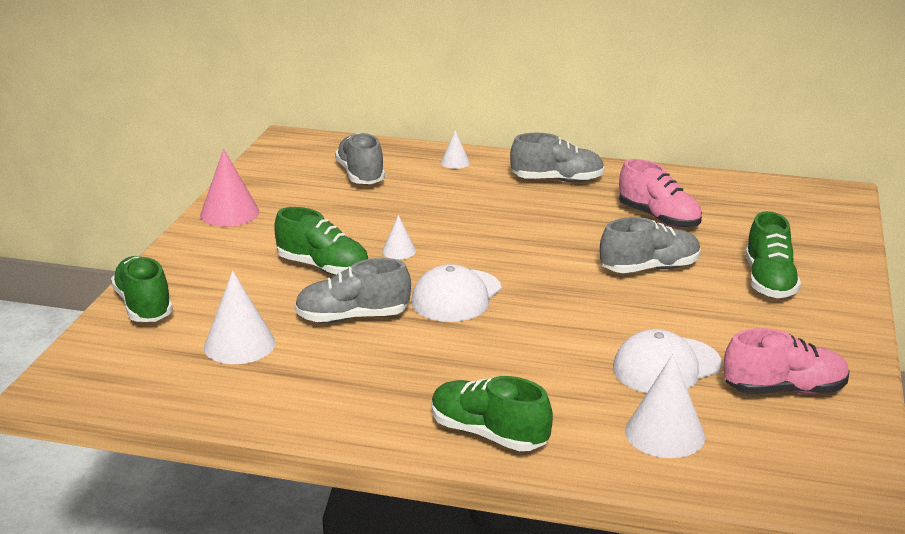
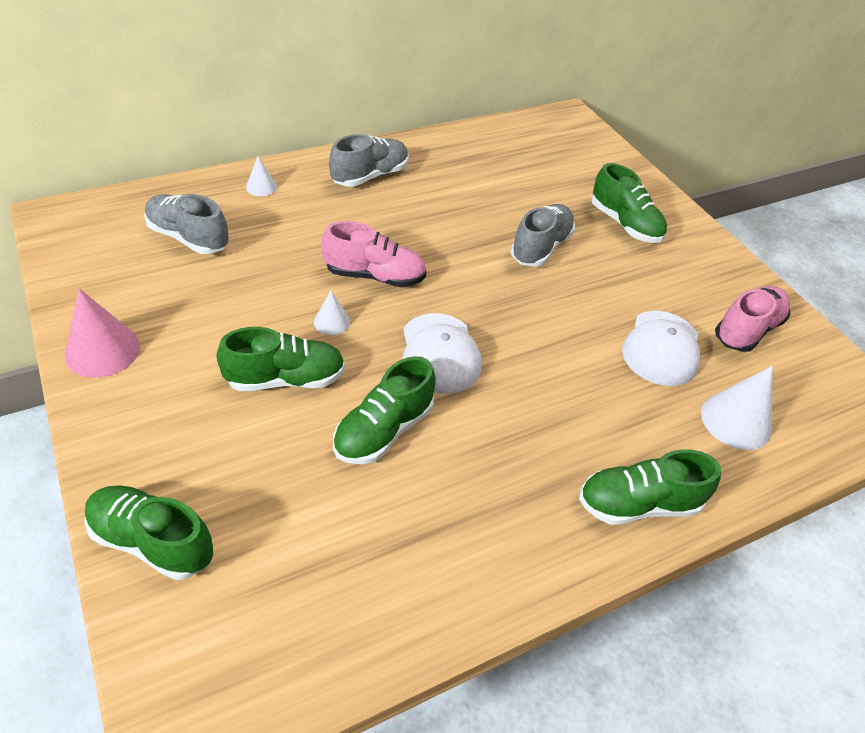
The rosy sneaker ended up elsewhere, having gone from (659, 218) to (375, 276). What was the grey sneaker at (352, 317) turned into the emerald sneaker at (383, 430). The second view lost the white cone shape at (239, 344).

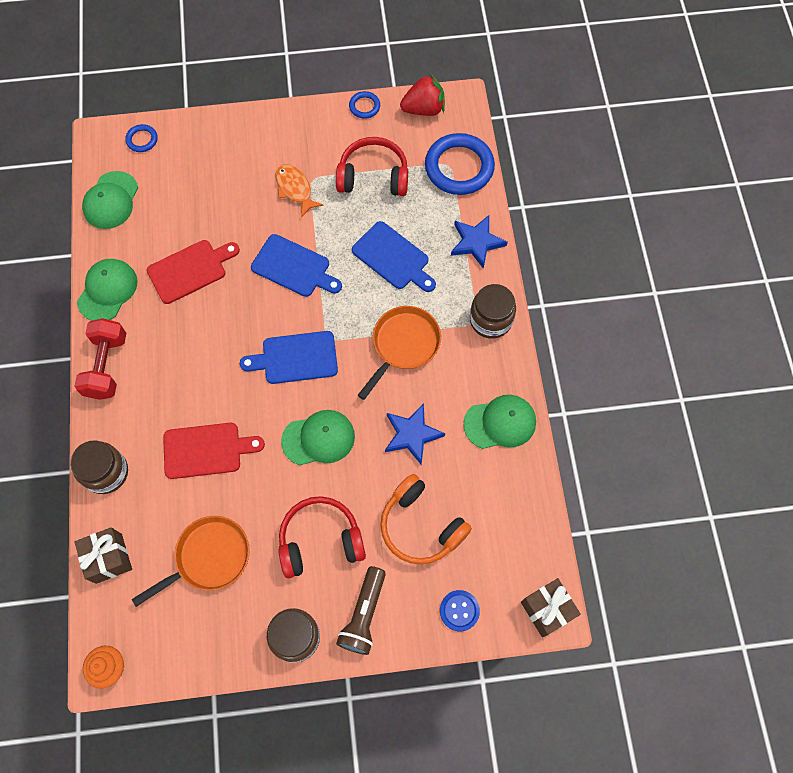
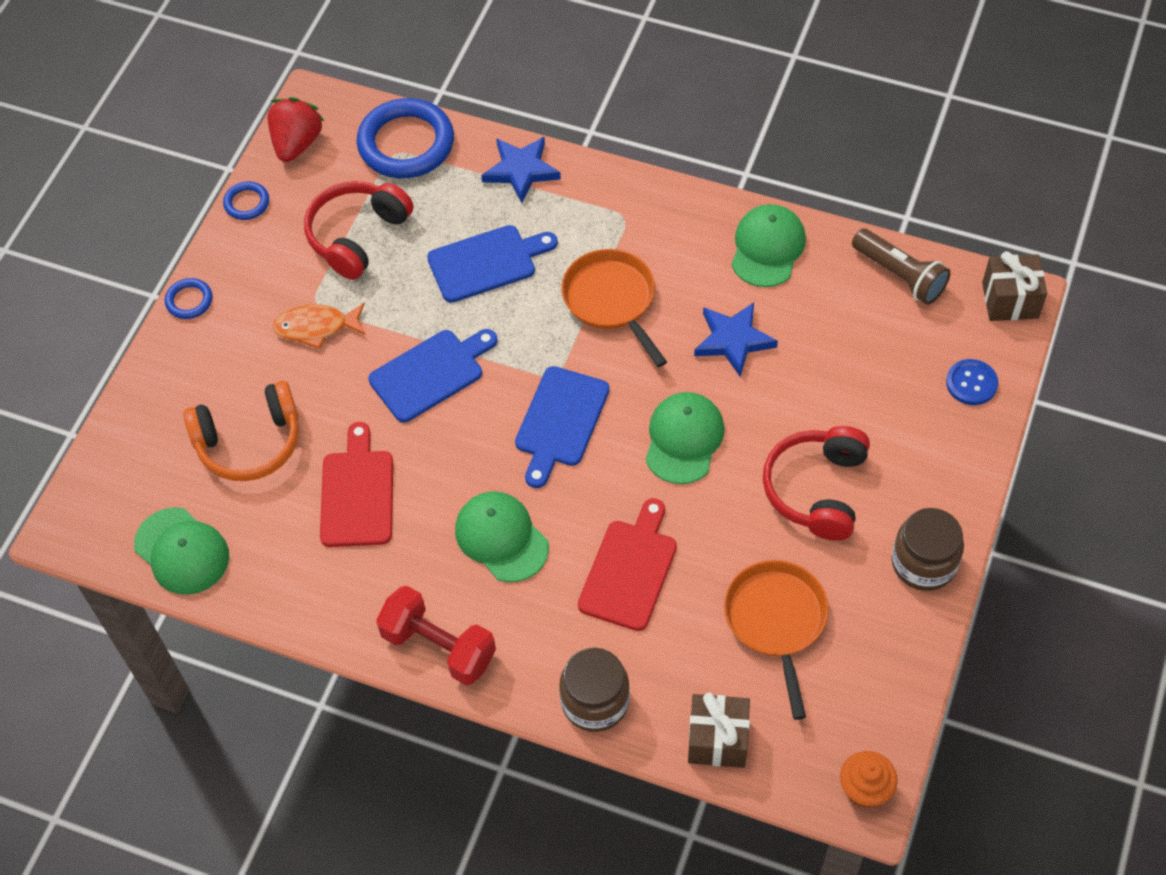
The blue torus ended up elsewhere, having gone from (142, 140) to (189, 301). The emerald cap ended up elsewhere, having gone from (107, 291) to (501, 538). The second view lost the brown jar at (490, 320). The bright orange over-ear headphones ended up elsewhere, having gone from (421, 526) to (249, 442). The brown flashlight ended up elsewhere, having gone from (364, 615) to (900, 276).

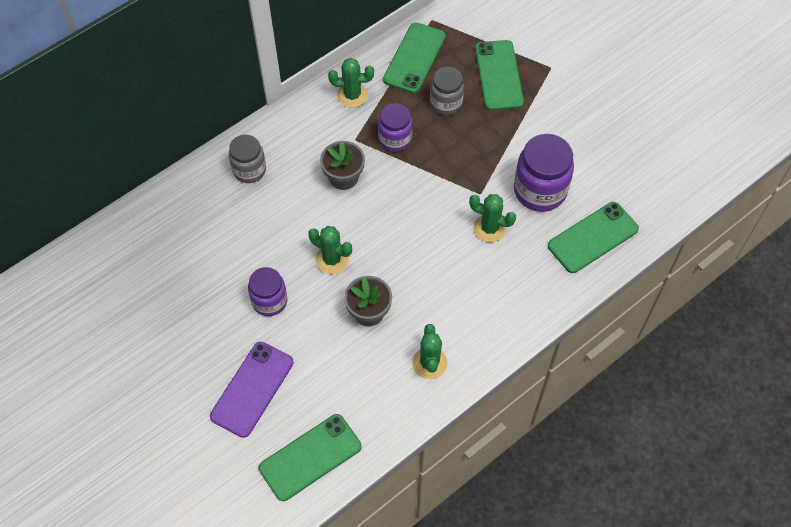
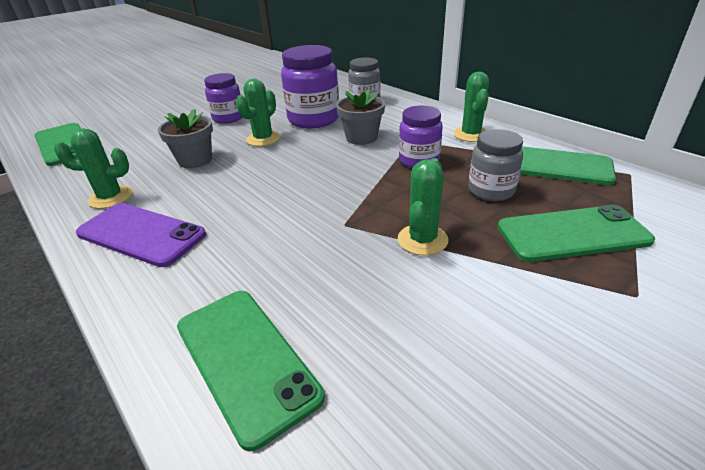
The royal purple jar ended up elsewhere, having gone from (540, 190) to (314, 119). The emerald saguaro cactus ended up elsewhere, having gone from (489, 228) to (422, 240). The royal purple phone ended up elsewhere, having gone from (252, 389) to (141, 234).

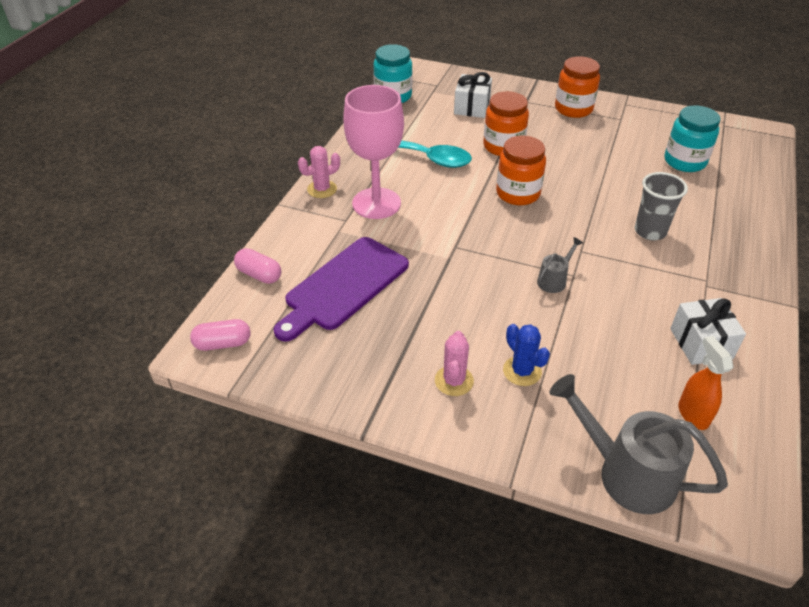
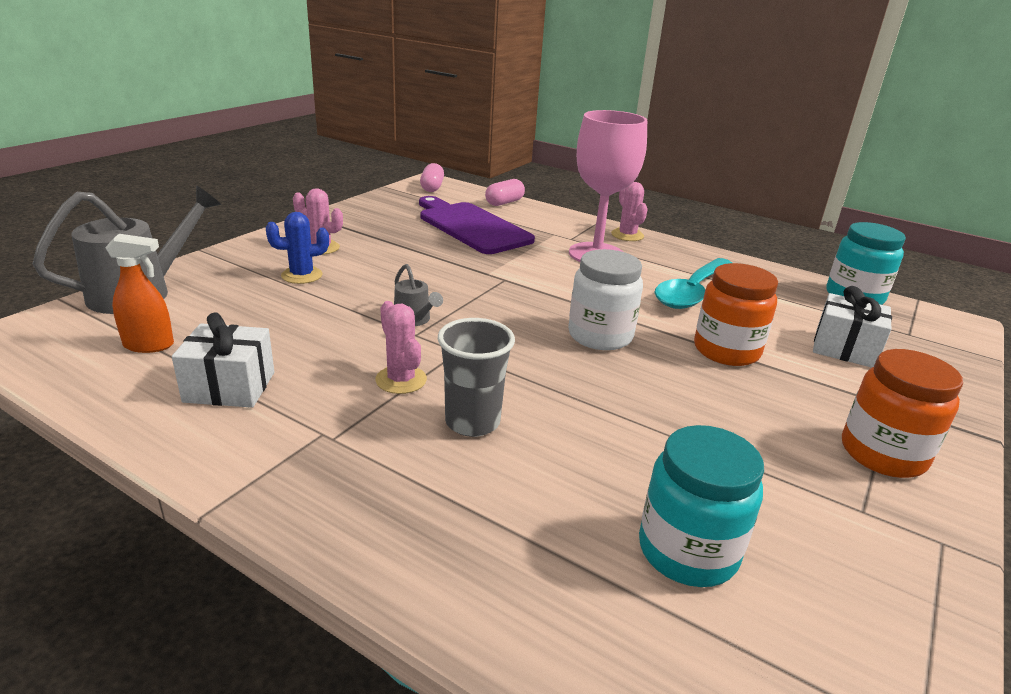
What was the bright orange jar at (518, 193) turned into the white jar at (600, 336). The second view gained the rosy saguaro cactus at (401, 380).

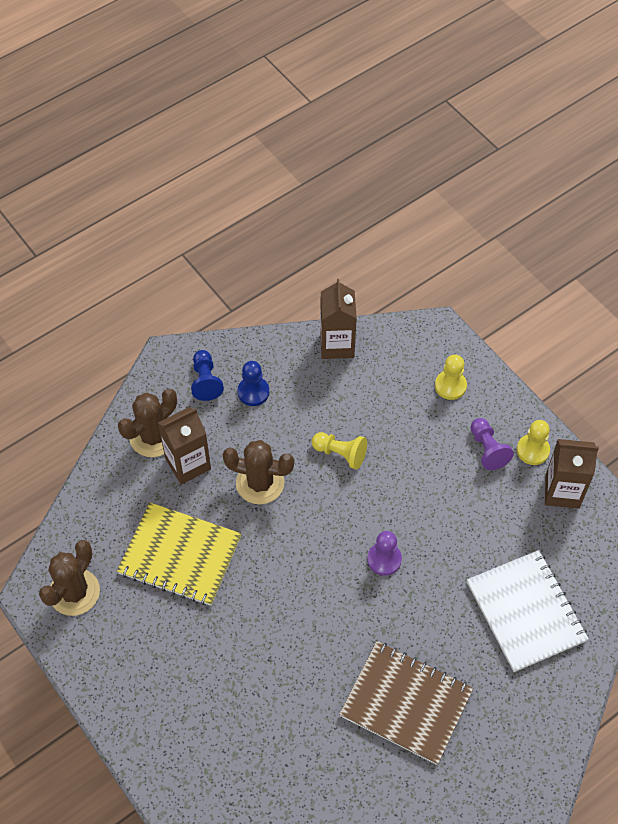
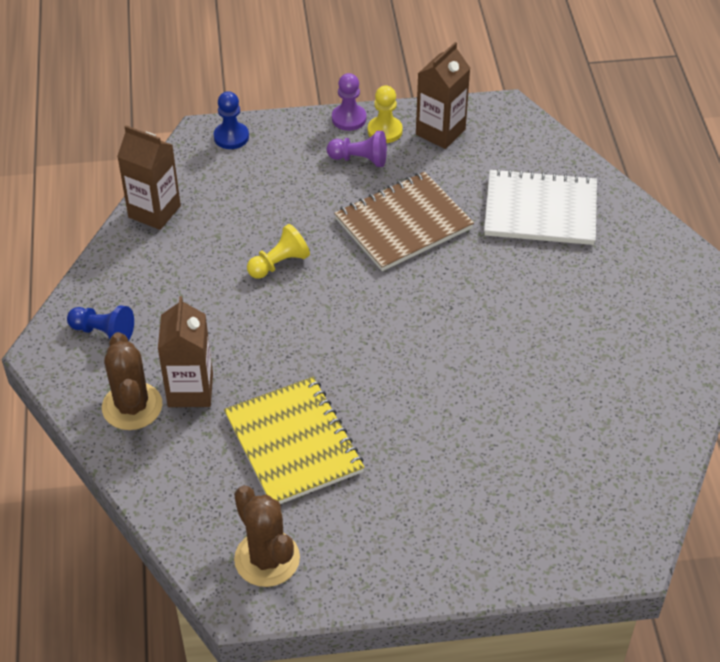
The second view lost the bright yellow pawn at (450, 386). The blue pawn ended up elsewhere, having gone from (253, 392) to (231, 137). The second view lost the brown saguaro cactus at (260, 483). The bright yellow exercise book at (180, 555) ended up facing another way, 75 degrees counterclockwise from before. The royal purple pawn ended up elsewhere, having gone from (384, 559) to (349, 119). The brown exercise book ended up elsewhere, having gone from (406, 703) to (403, 224).

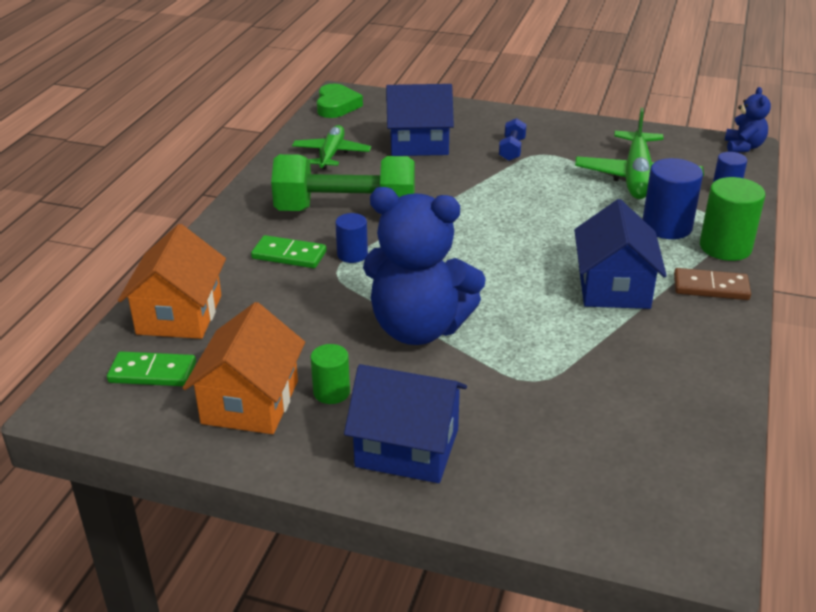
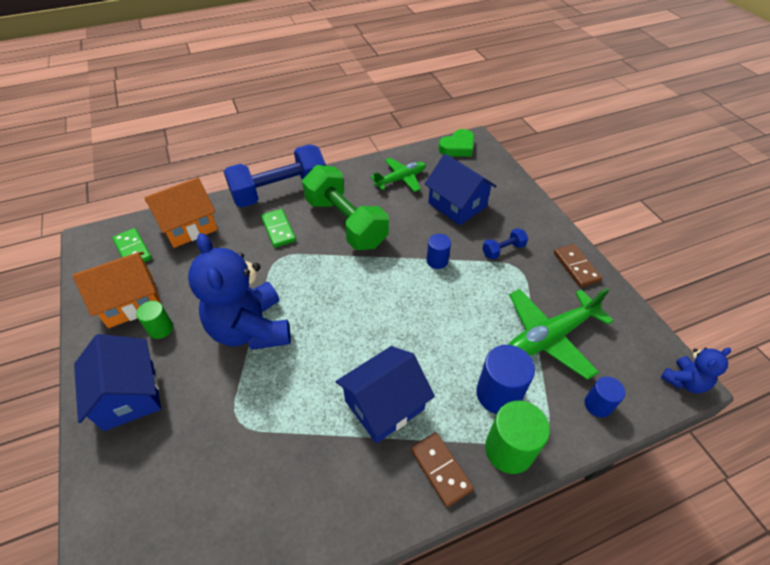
The blue cylinder shape ended up elsewhere, having gone from (352, 255) to (437, 261). The second view gained the blue free weight at (280, 191). The second view gained the brown domino tile at (576, 267).

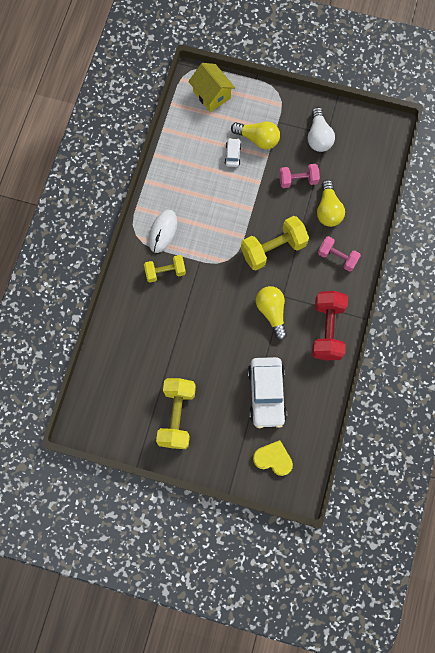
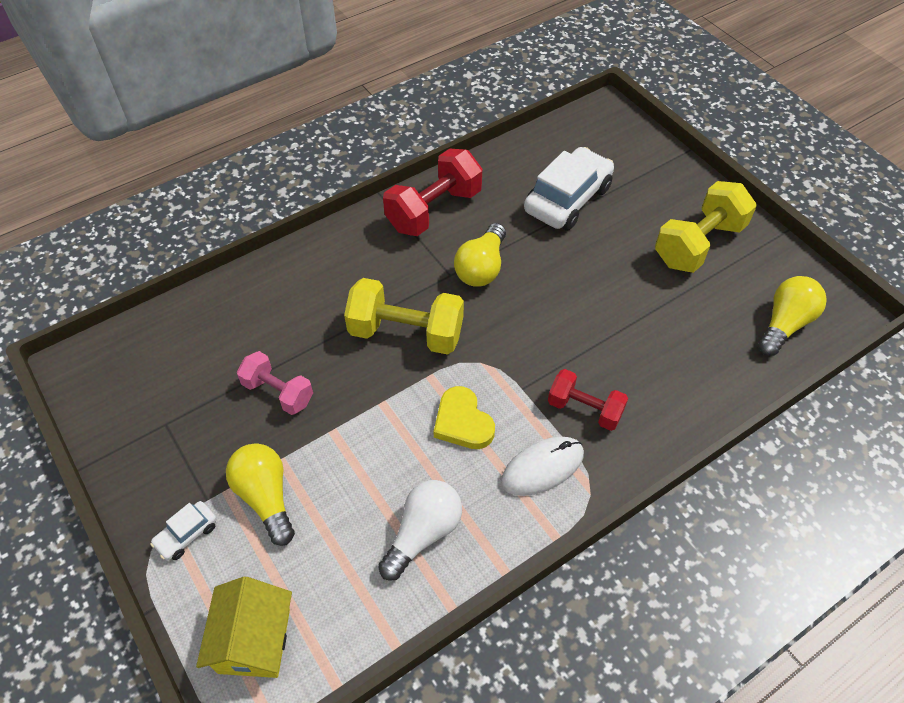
The white bulb ended up elsewhere, having gone from (318, 137) to (423, 533). The white toy car ended up elsewhere, having gone from (232, 155) to (187, 534). The bright yellow bulb ended up elsewhere, having gone from (328, 210) to (784, 324). The second view lost the rosy free weight at (337, 257). What was the bright yellow free weight at (165, 272) turned into the crimson free weight at (584, 409). The bright yellow heart shape ended up elsewhere, having gone from (273, 459) to (462, 422).

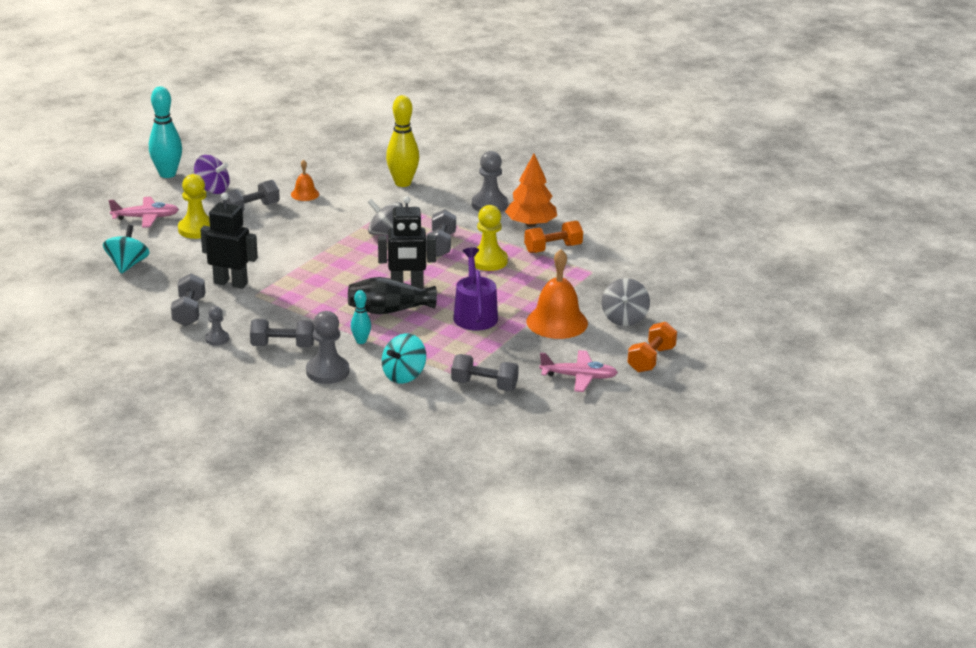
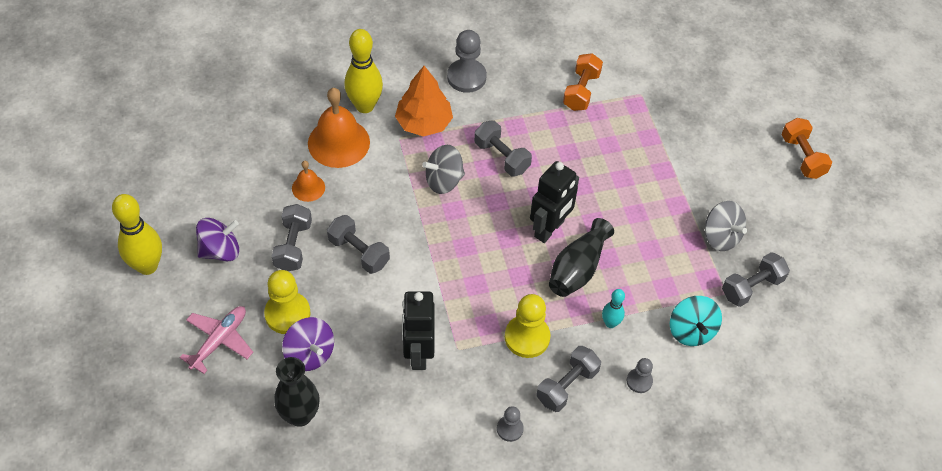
What was the turquoise skittle at (167, 174) turned into the bright yellow skittle at (147, 266). The bright orange toy tree ended up elsewhere, having gone from (530, 224) to (424, 123). The ebony toy robot at (230, 283) ended up facing another way, 60 degrees counterclockwise from before. The bright yellow pawn ended up elsewhere, having gone from (488, 261) to (527, 337). Where the turquoise toy top stood at (127, 265), the ebony tall vase came to stand at (300, 415). The second view lost the royal purple watering can at (474, 314). The bright orange hand bell ended up elsewhere, having gone from (557, 322) to (338, 142). The grey free weight ended up elsewhere, having gone from (189, 312) to (359, 252). The grey toy top ended up elsewhere, having gone from (624, 318) to (721, 237). The size of the grey pawn at (327, 371) changed by a factor of 0.56. The second view lost the rosy aeroplane at (579, 377). The second view gained the royal purple toy top at (310, 354).

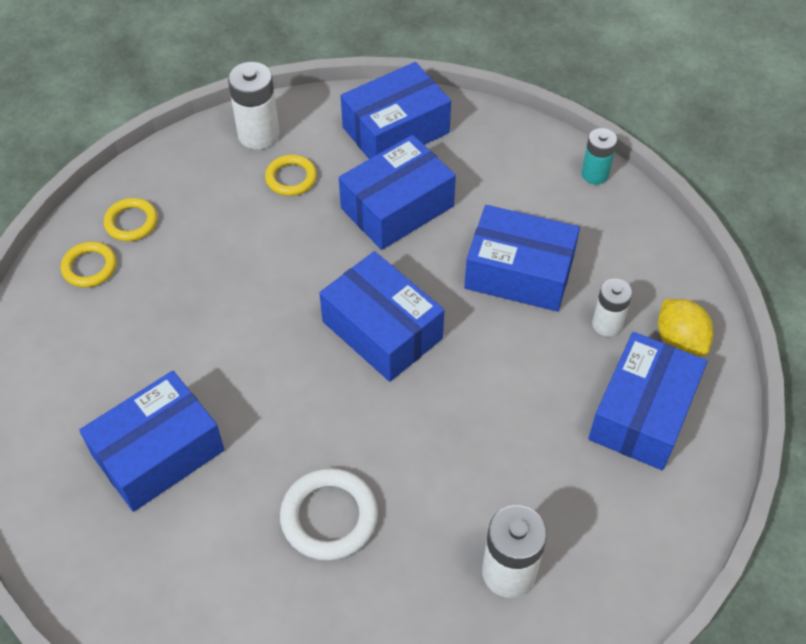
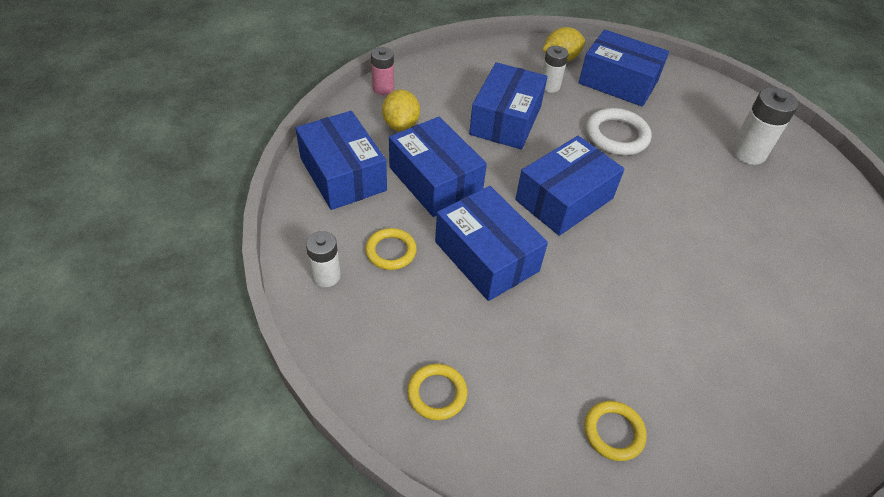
The size of the white power cell at (258, 134) changed by a factor of 0.65. The second view lost the turquoise power cell at (595, 174). The bright yellow torus ended up elsewhere, having gone from (89, 267) to (613, 432). The blue package ended up elsewhere, having gone from (158, 453) to (486, 256). The white torus ended up elsewhere, having gone from (329, 517) to (616, 135). The second view gained the rosy power cell at (383, 88). The second view gained the bright yellow citrus fruit at (401, 125).

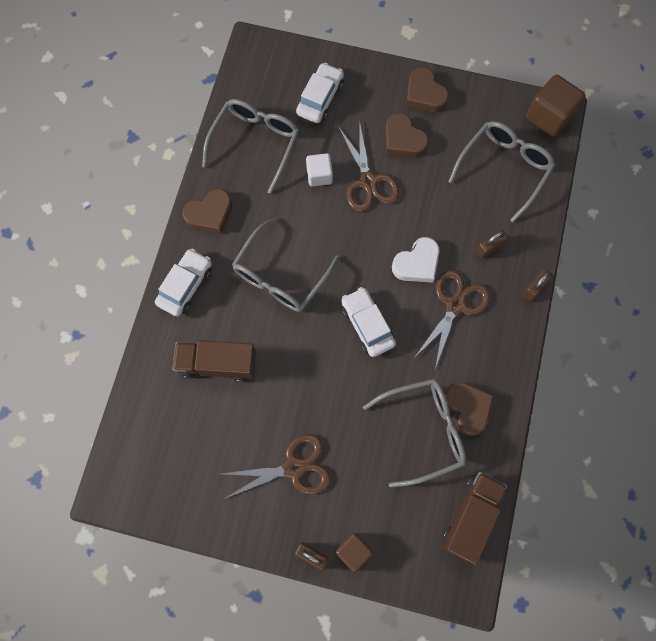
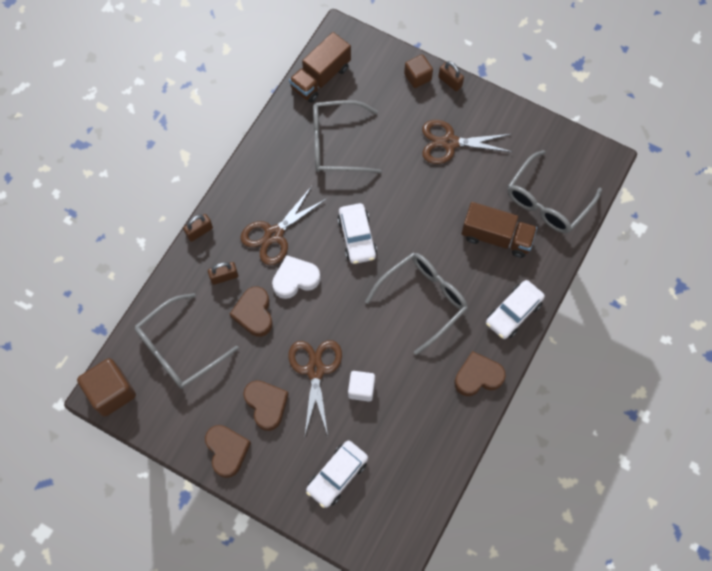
The grey glasses ended up elsewhere, having gone from (255, 143) to (547, 201). The brown heart shape ended up elsewhere, having gone from (467, 408) to (254, 313).

